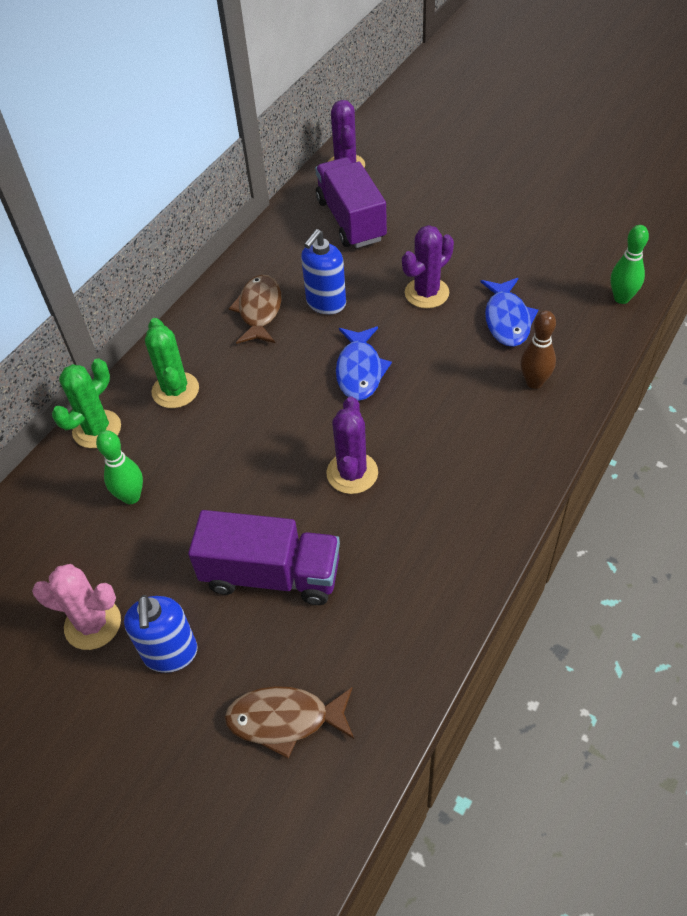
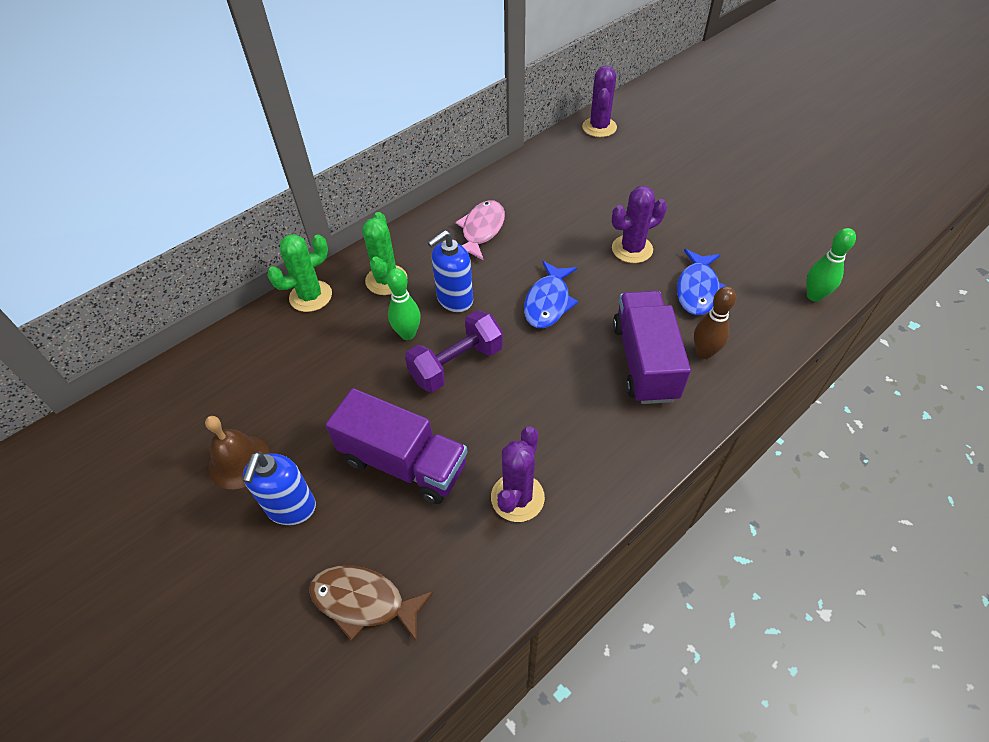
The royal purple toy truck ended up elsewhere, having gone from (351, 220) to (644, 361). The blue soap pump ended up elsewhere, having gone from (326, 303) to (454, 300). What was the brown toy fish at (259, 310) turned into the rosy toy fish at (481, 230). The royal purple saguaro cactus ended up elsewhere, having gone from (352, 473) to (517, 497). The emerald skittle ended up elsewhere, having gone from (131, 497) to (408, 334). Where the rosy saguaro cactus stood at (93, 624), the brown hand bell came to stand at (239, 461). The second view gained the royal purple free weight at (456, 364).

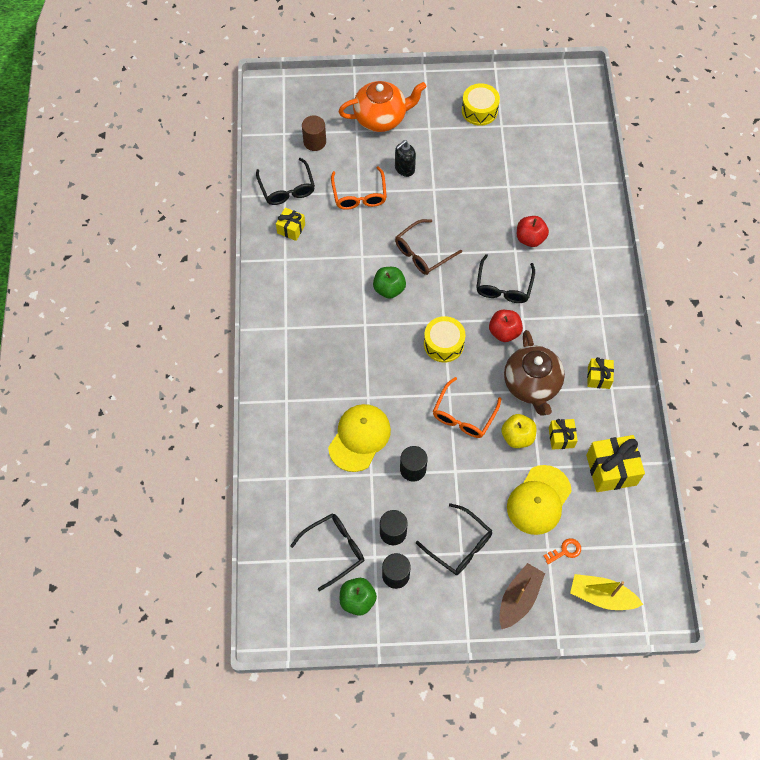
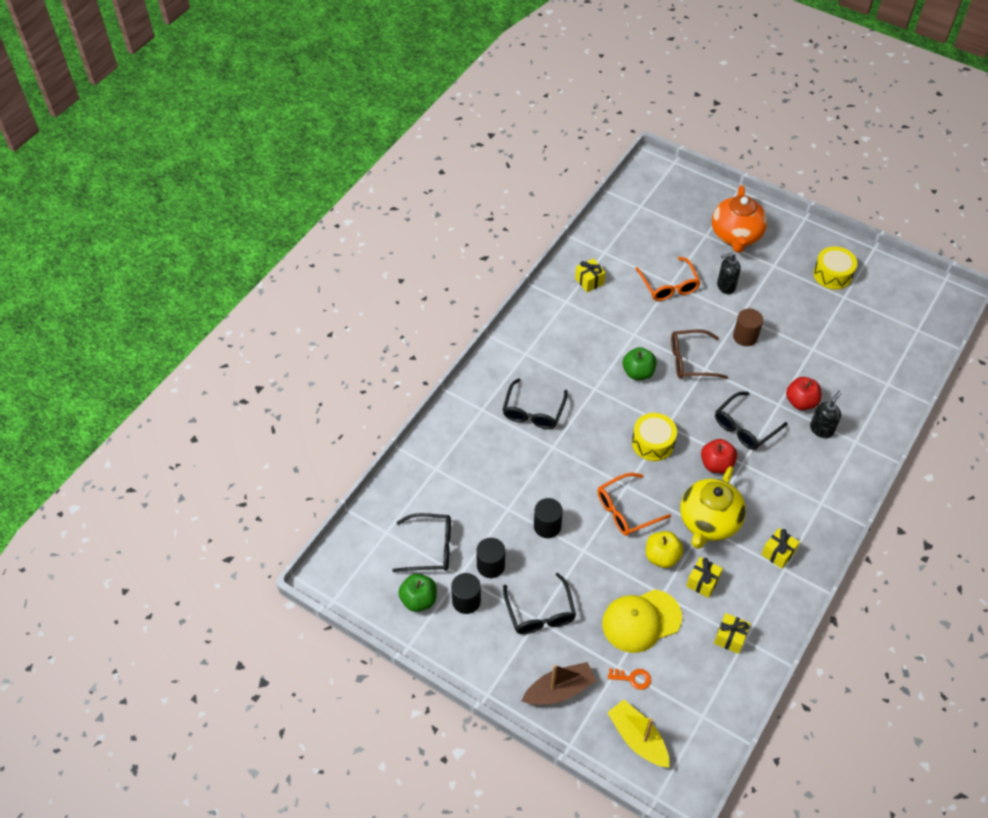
The bright orange tea pot at (381, 118) ended up facing another way, 75 degrees clockwise from before. The brown cylinder shape ended up elsewhere, having gone from (314, 142) to (745, 336). The ebony glasses ended up elsewhere, having gone from (287, 189) to (533, 412). The bright orange glasses at (359, 195) ended up facing another way, 45 degrees counterclockwise from before. What was the brown tea pot at (531, 385) turned into the bright yellow tea pot at (708, 522). The second view lost the bright yellow cap at (359, 438). The size of the bright yellow gift at (611, 469) changed by a factor of 0.56. The second view gained the ebony soap pump at (821, 429).

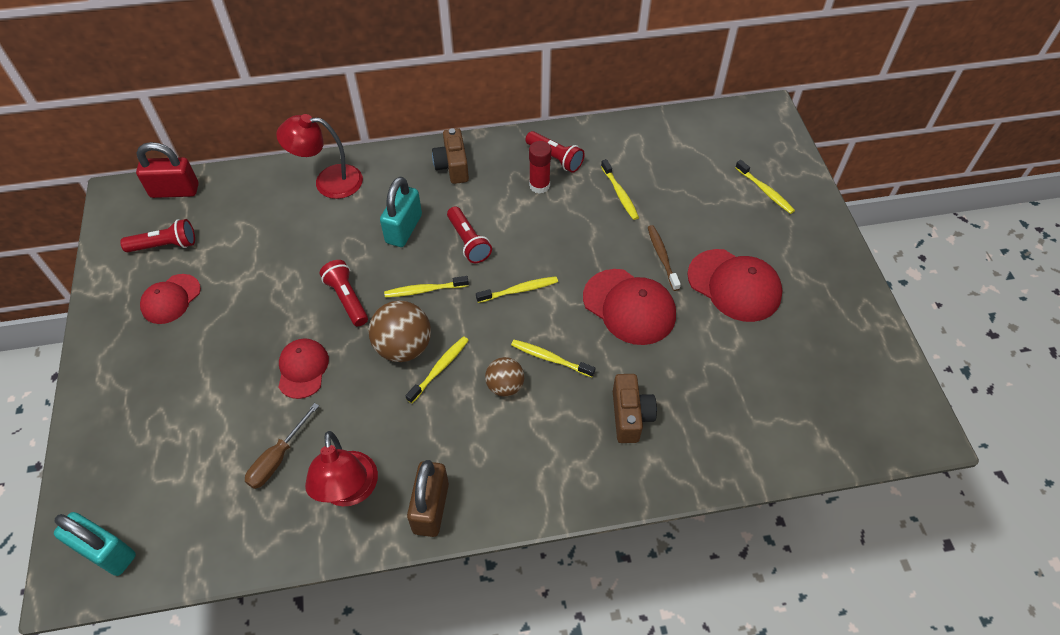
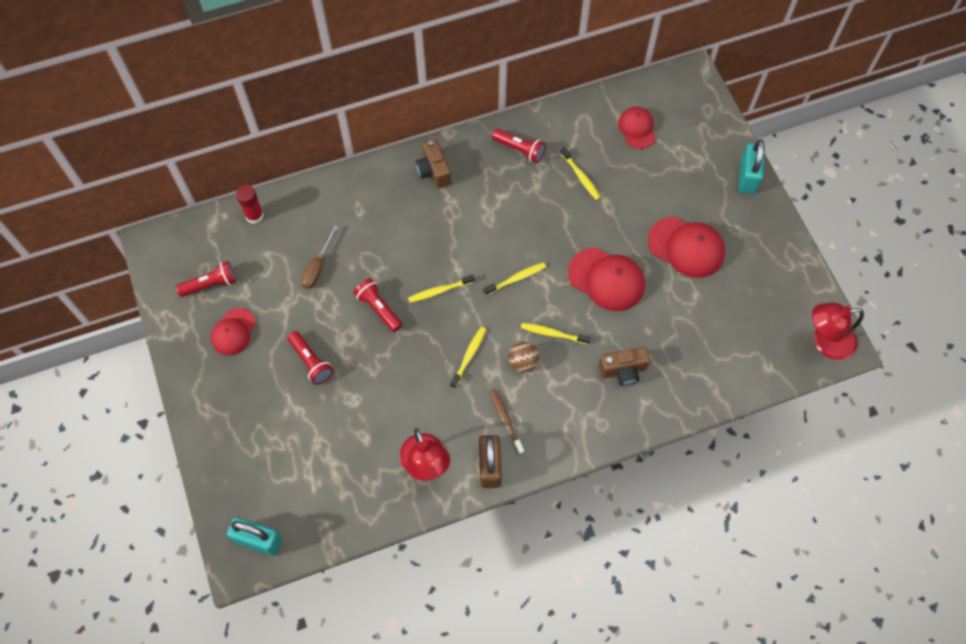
The crimson lamp ended up elsewhere, having gone from (328, 181) to (825, 342). The crimson stick of glue ended up elsewhere, having gone from (539, 185) to (254, 215). The second view lost the crimson lock at (175, 191). The second view lost the bright yellow dental brush at (765, 191). The turquoise lock ended up elsewhere, having gone from (404, 229) to (747, 177). The crimson flashlight ended up elsewhere, having gone from (468, 242) to (311, 362). The brown dental brush ended up elsewhere, having gone from (662, 257) to (505, 420). The second view lost the brown play ball at (403, 347). The crimson cap ended up elsewhere, having gone from (303, 369) to (637, 129). The brown compact camera at (630, 416) ended up facing another way, 90 degrees clockwise from before. The brown flat screwdriver ended up elsewhere, having gone from (277, 458) to (317, 267).

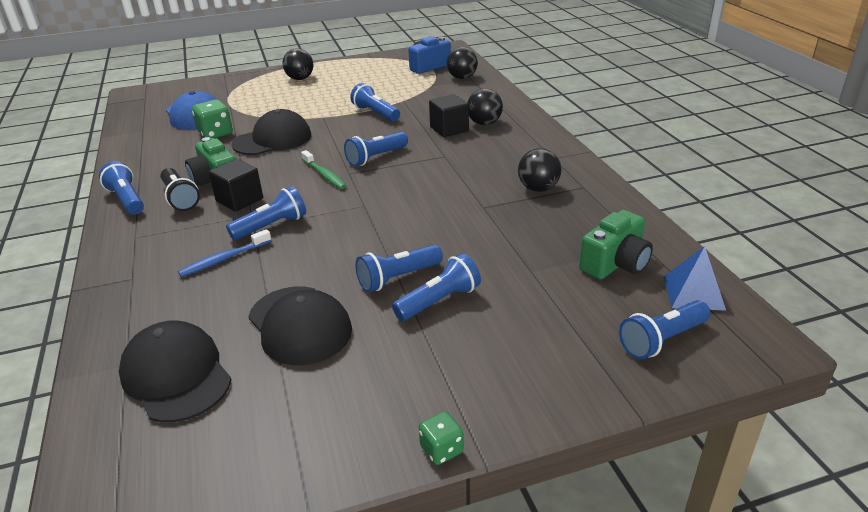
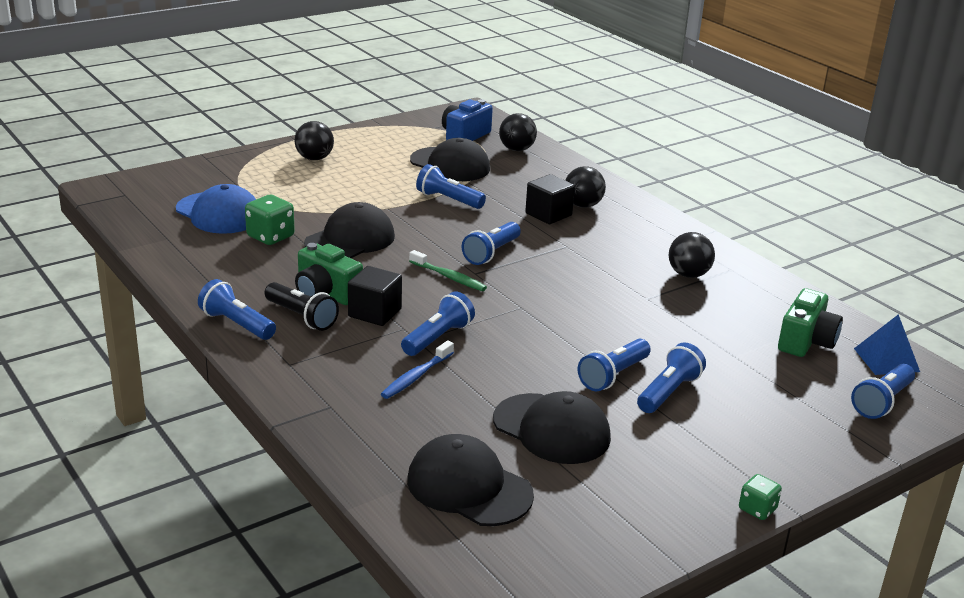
The second view gained the ebony cap at (450, 165).

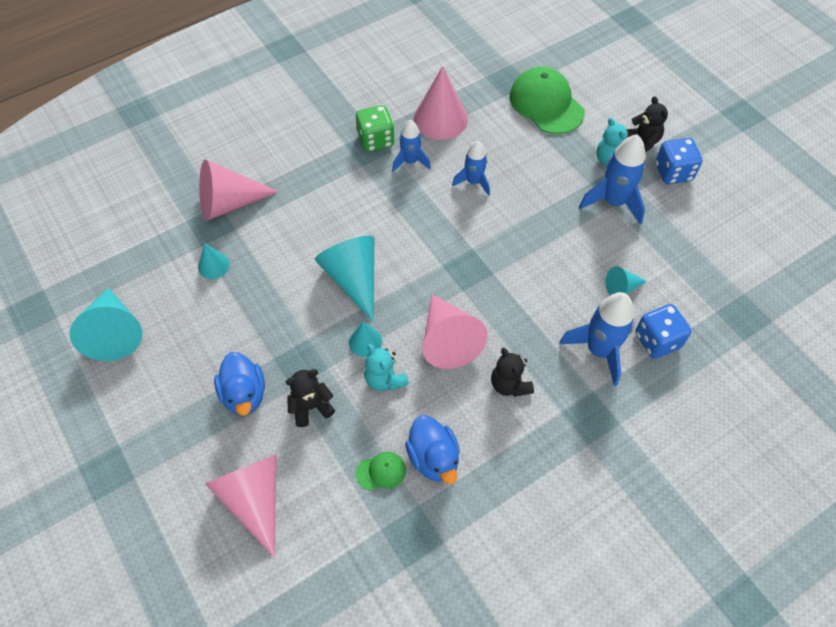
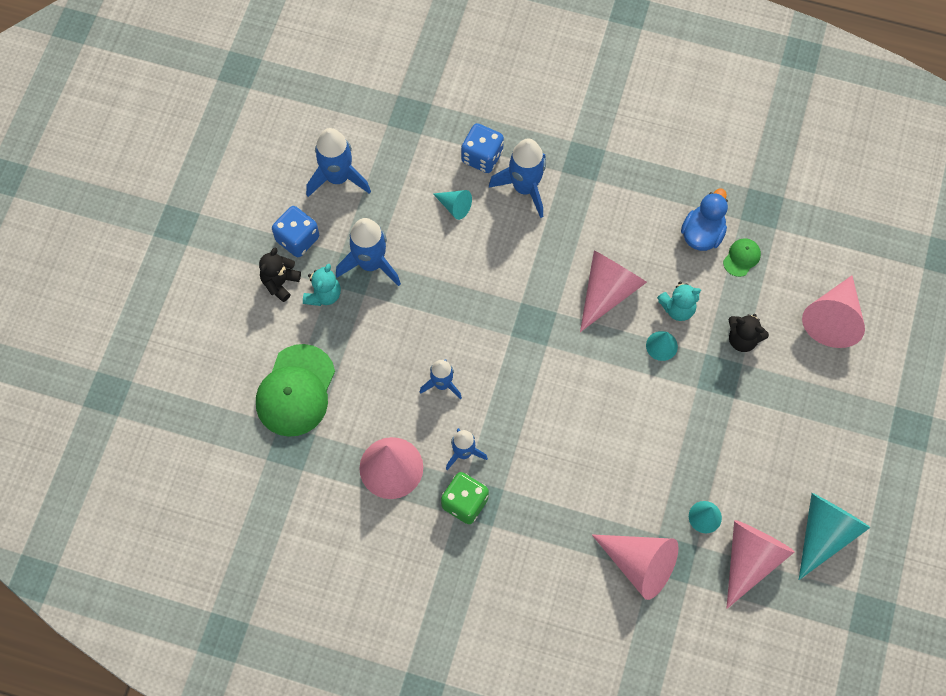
The second view lost the turquoise cone shape at (353, 279). The turquoise teddy at (385, 379) ended up facing another way, 60 degrees clockwise from before. The second view lost the ebony teddy at (509, 384). The second view lost the blue rubber duck at (244, 394). The emerald cap at (381, 471) ended up facing another way, 90 degrees clockwise from before. The second view gained the blue toy rocket at (338, 178). The second view gained the rosy cone shape at (750, 559).

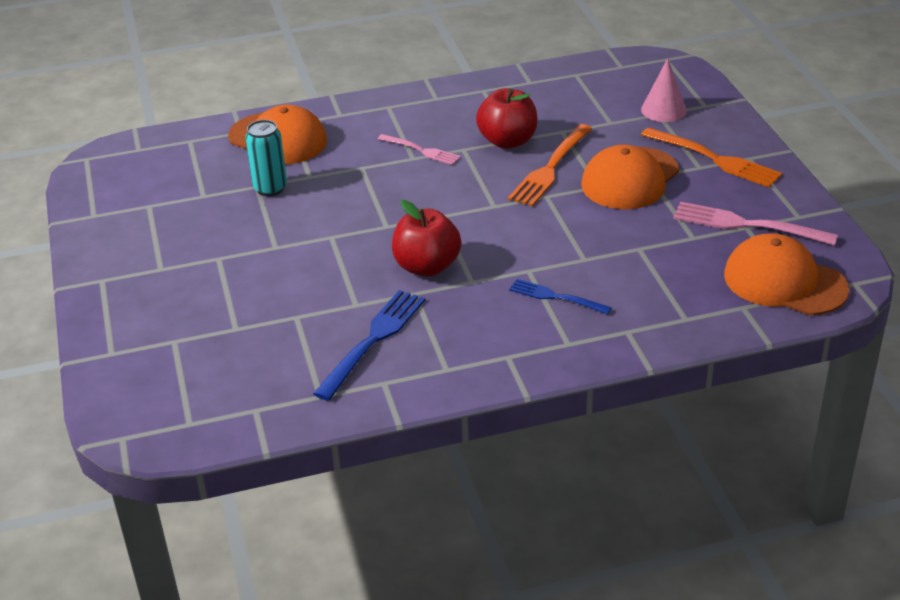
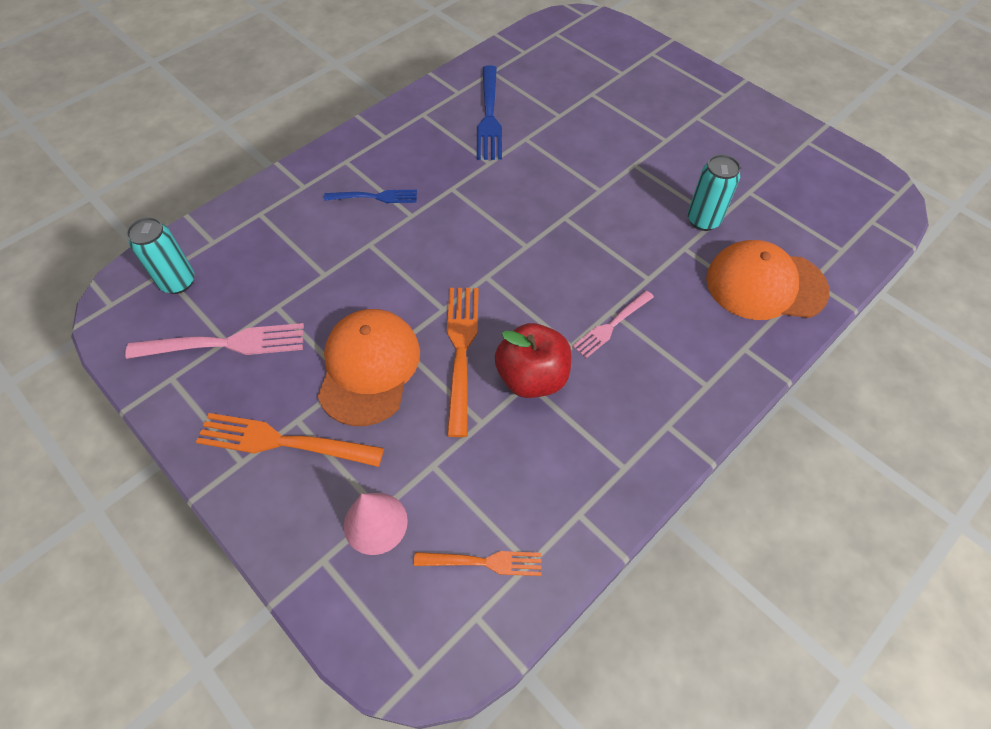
The rosy dinner fork at (421, 150) ended up facing another way, 45 degrees counterclockwise from before. The second view lost the crimson toy apple at (427, 267). Where the bright orange cap stood at (784, 282), the turquoise can came to stand at (178, 282). The second view gained the bright orange dinner fork at (483, 562).

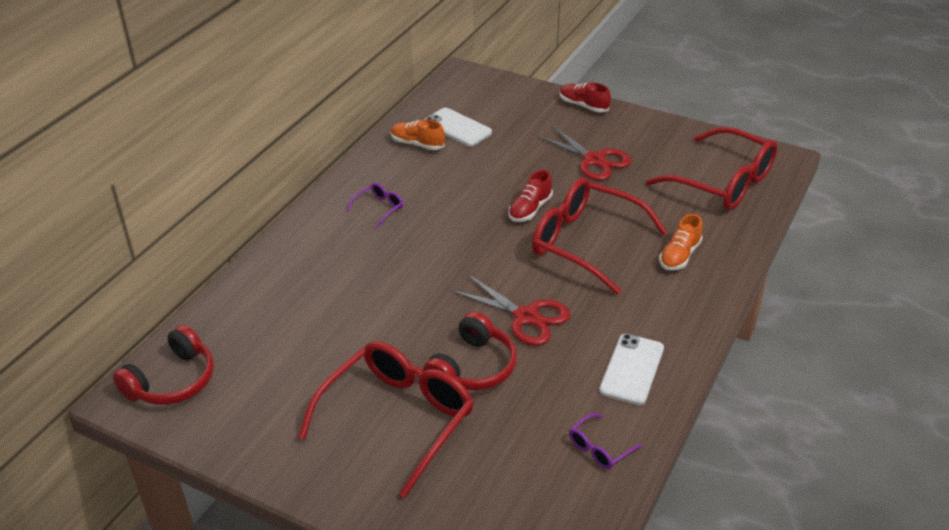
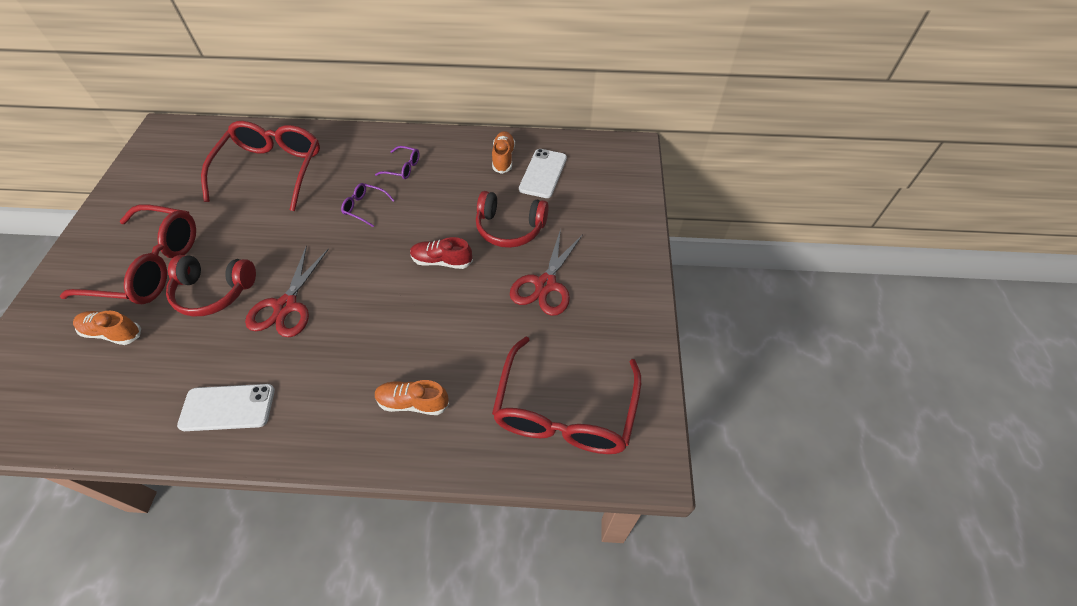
The second view lost the crimson sneaker at (583, 106). The crimson glasses ended up elsewhere, having gone from (585, 243) to (272, 170). The crimson over-ear headphones ended up elsewhere, having gone from (172, 381) to (510, 228). The royal purple glasses ended up elsewhere, having gone from (599, 448) to (364, 207). The second view gained the bright orange sneaker at (113, 333).

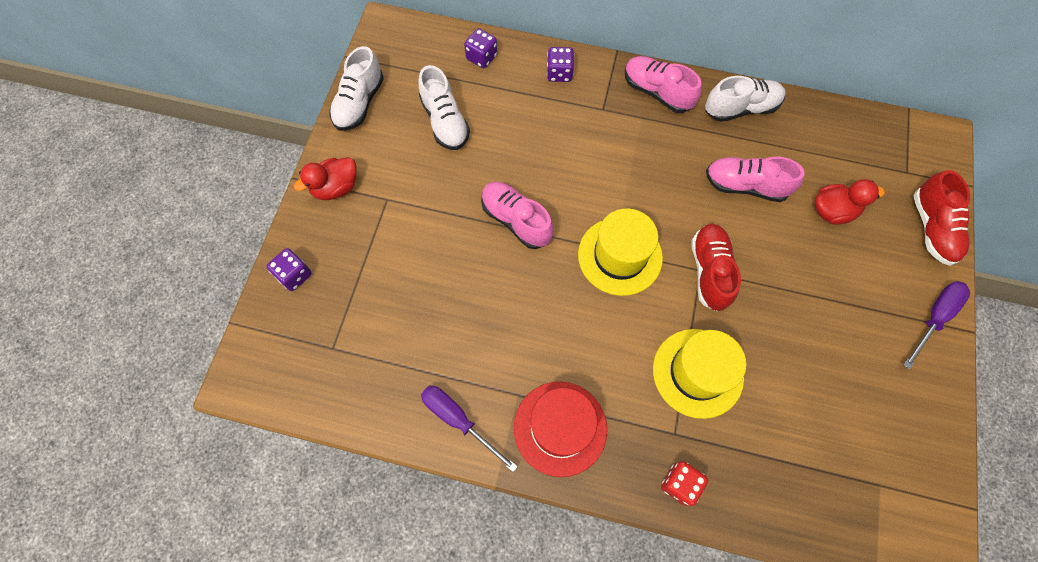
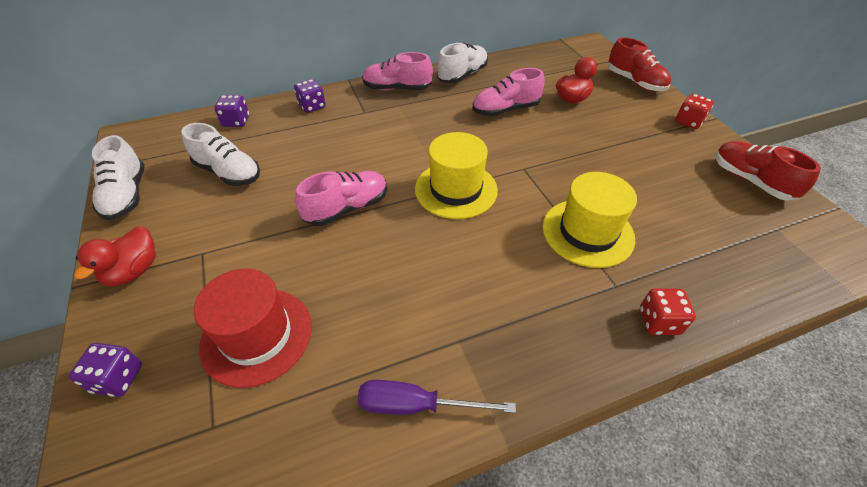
The rosy sneaker at (516, 220) ended up facing another way, 135 degrees clockwise from before. The crimson sneaker ended up elsewhere, having gone from (709, 271) to (750, 181). Where the royal purple flat screwdriver stood at (934, 318), the crimson dice came to stand at (688, 122). The crimson tall hat ended up elsewhere, having gone from (560, 428) to (257, 335).

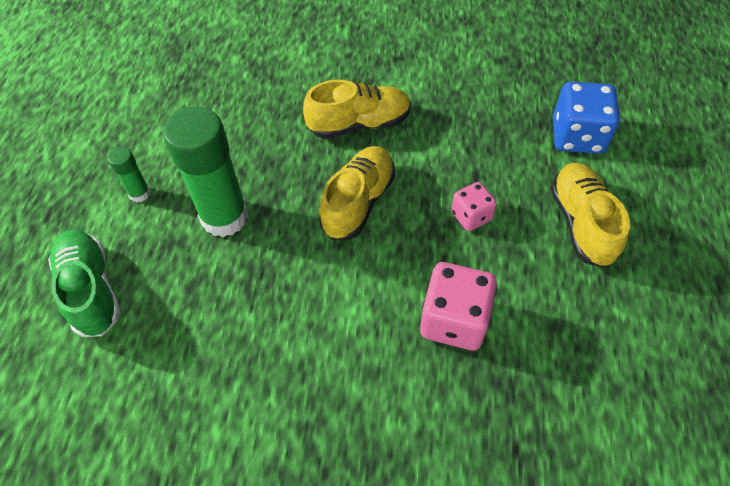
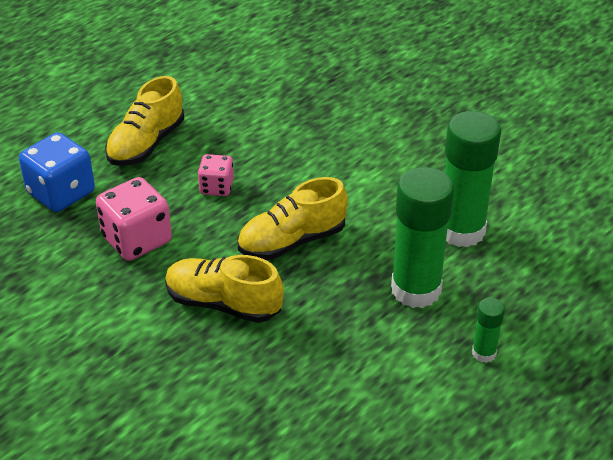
The second view lost the emerald sneaker at (91, 290). The rosy dice ended up elsewhere, having gone from (454, 320) to (137, 240). The second view gained the emerald stick of glue at (461, 231).

